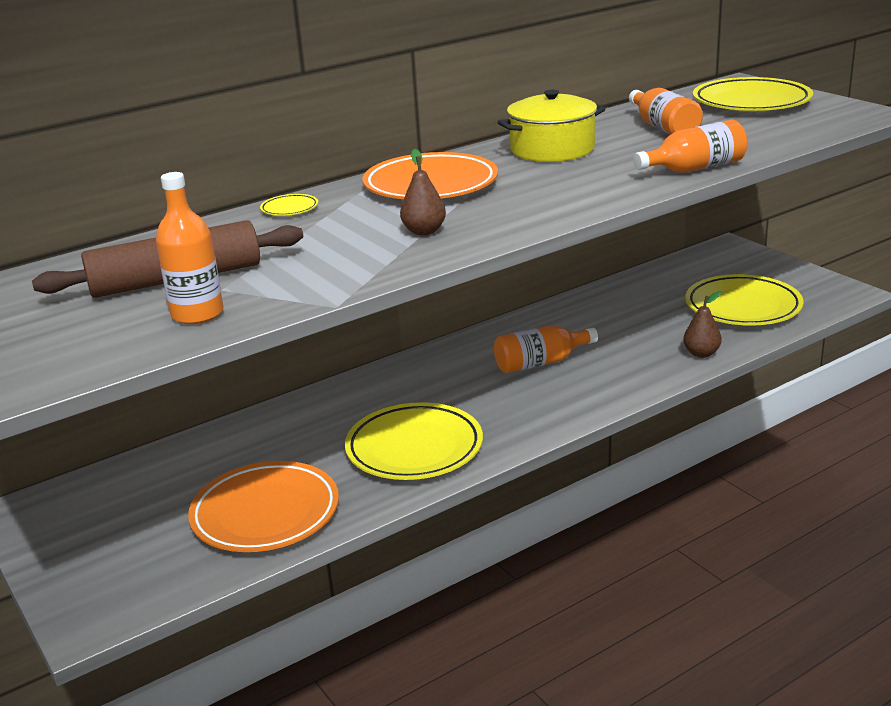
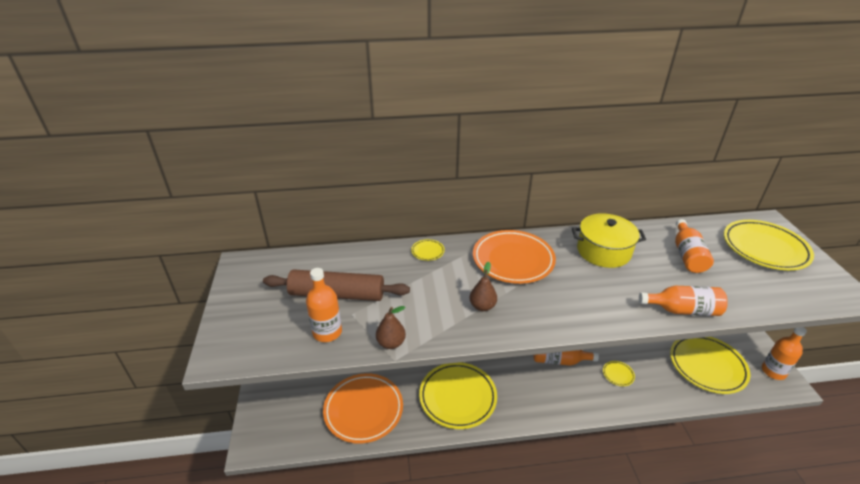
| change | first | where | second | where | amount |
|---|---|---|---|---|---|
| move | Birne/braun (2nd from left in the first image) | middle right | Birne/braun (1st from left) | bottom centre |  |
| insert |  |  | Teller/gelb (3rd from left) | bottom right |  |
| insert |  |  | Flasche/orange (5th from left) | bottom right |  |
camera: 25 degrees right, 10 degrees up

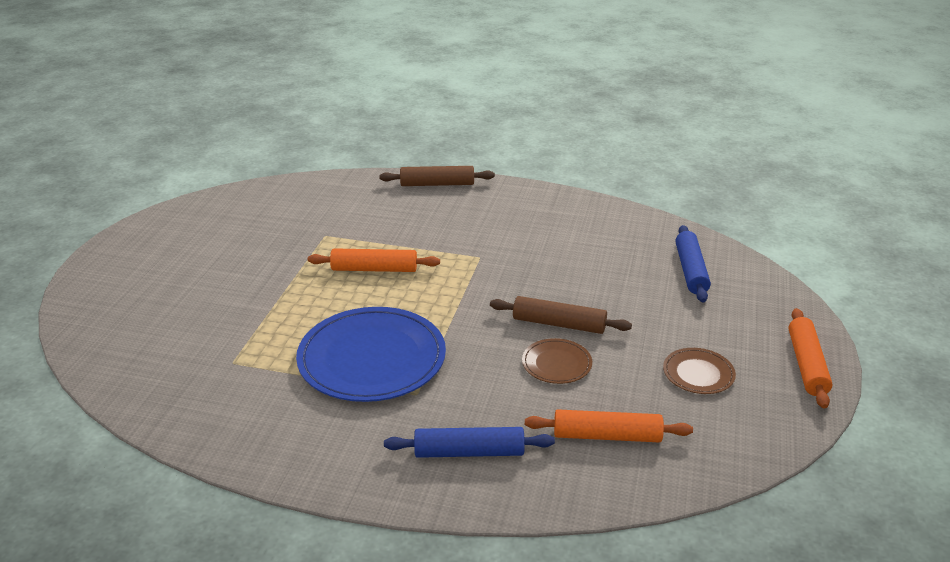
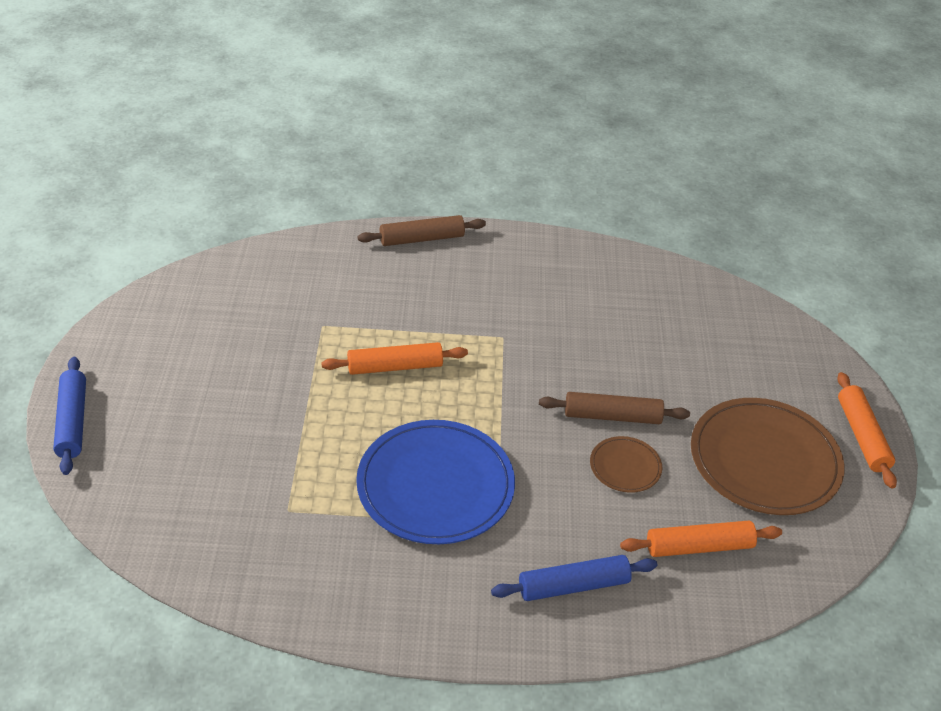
| change | first | where | second | where | amount |
|---|---|---|---|---|---|
| move | Nudelholz/blau (2nd from left in the first image) | middle right | Nudelholz/blau (1st from left) | middle left |  |
| resize | Teller/braun (2nd from left) | middle right |  | middle right | x2.12 |
camera: 15 degrees left, 10 degrees up

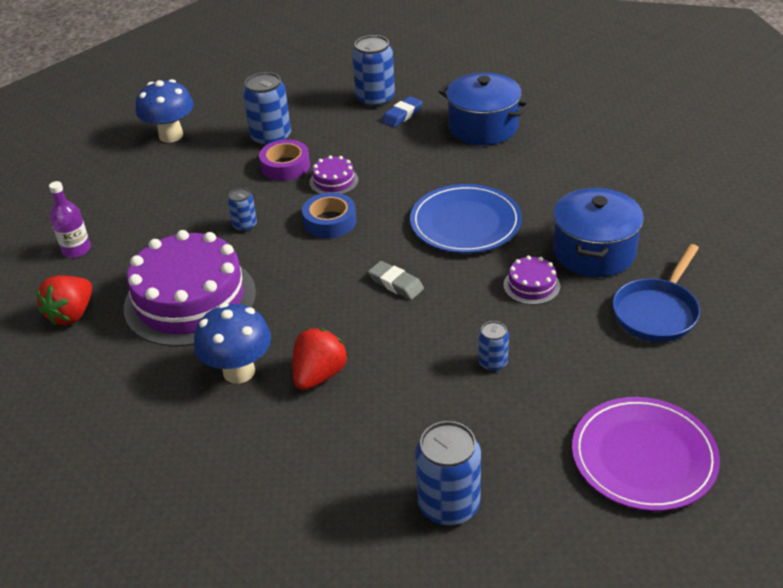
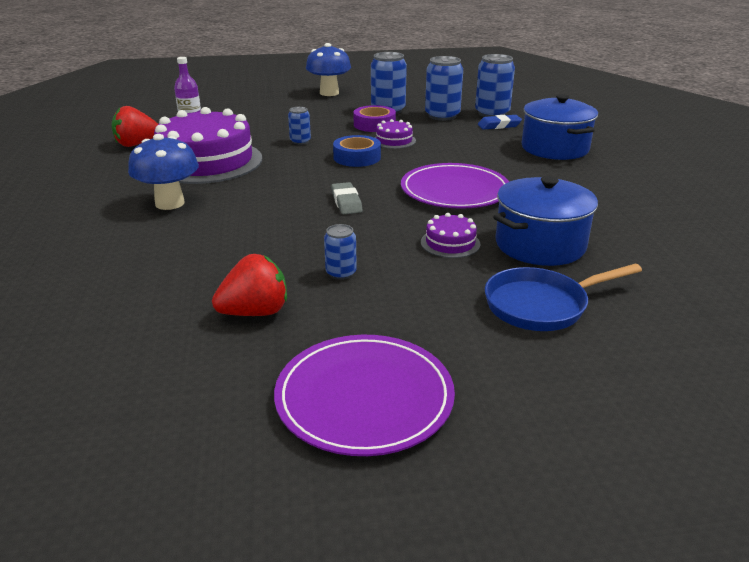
| change | first | where | second | where | amount |
|---|---|---|---|---|---|
| move | Erdbeere/rot (2nd from left) | centre |  | middle left |  |
| recolor | Teller/blau | centre | Teller/lila (2nd from left) | top centre |  |
| move | Dose/blau (4th from left) | bottom centre |  | top centre |  |
camera: 35 degrees right, 10 degrees down

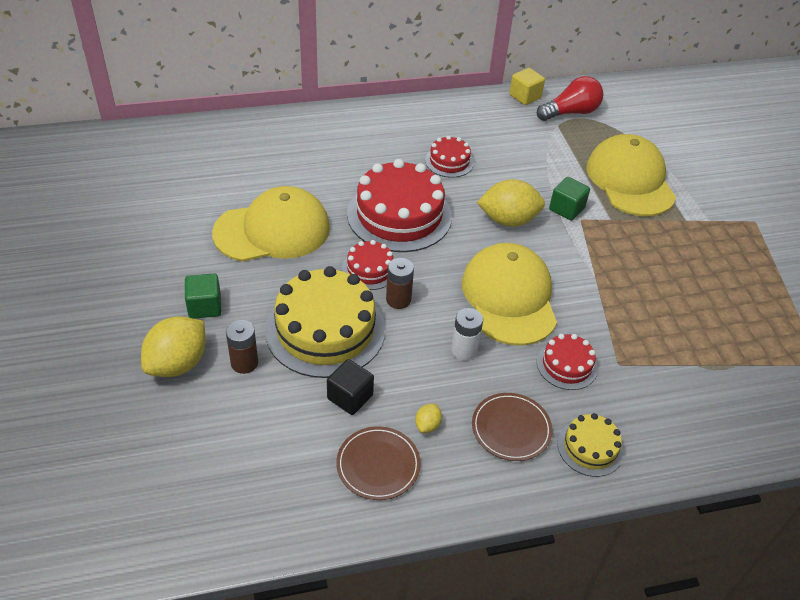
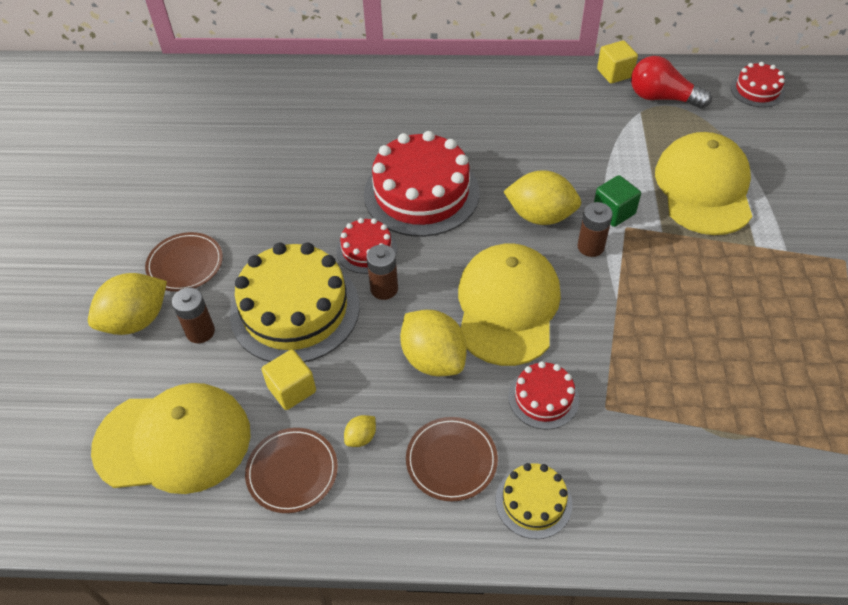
| change | first | where | second | where | amount |
|---|---|---|---|---|---|
| move | Kappe/gelb (1st from left) | centre |  | bottom left |  |
| replace | Kubus/grün (1st from left) | middle left | Teller/braun (1st from left) | middle left |  |
| recolor | Kubus/schwarz | centre | Kubus/gelb (1st from left) | centre |  |
| replace | Batterie/weiß | centre | Zitrone/gelb (3rd from left) | centre |  |
| insert |  |  | Batterie/braun (3rd from left) | middle right |  |
| rotate | Glühbirne/rot | top right |  | top right | 150 degrees counterclockwise |
| move | Kuchen/rot (3rd from left in the first image) | top centre | Kuchen/rot (4th from left) | top right |  |
camera: 20 degrees right, 5 degrees up

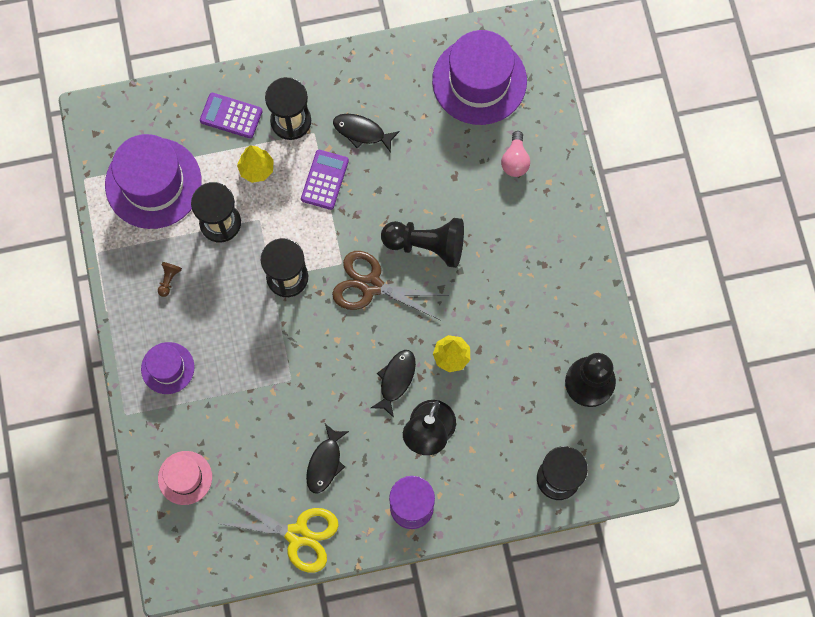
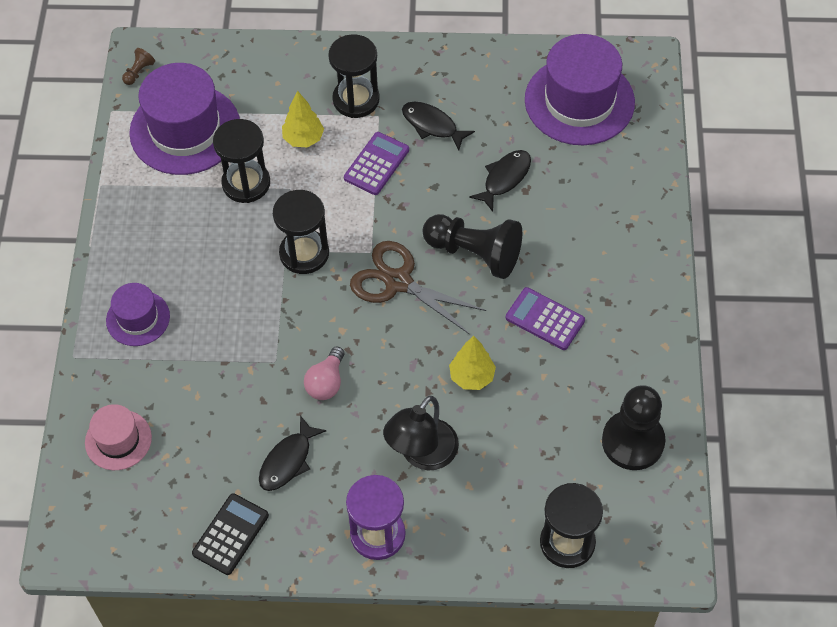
| change | first | where | second | where | amount |
|---|---|---|---|---|---|
| move | Bauer/braun | middle left |  | top left |  |
| replace | Schere/gelb | bottom centre | Taschenrechner/schwarz | bottom left |  |
| move | Glühbirne/rosa | top centre |  | centre |  |
| move | Fisch/schwarz (3rd from left) | centre |  | top centre |  |
| move | Taschenrechner/lila (1st from left in the first image) | top left | Taschenrechner/lila (2nd from left) | centre |  |
camera: 15 degrees right, 15 degrees down

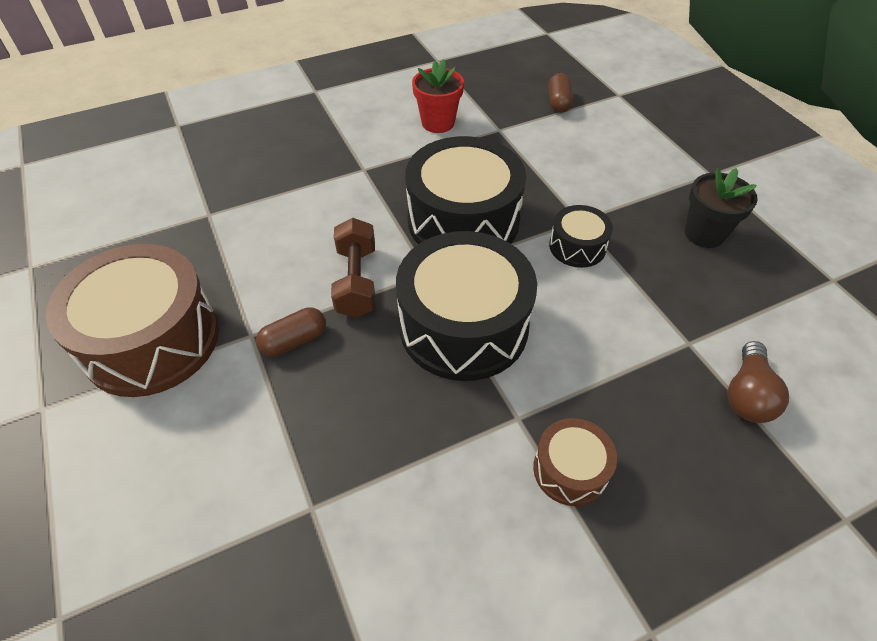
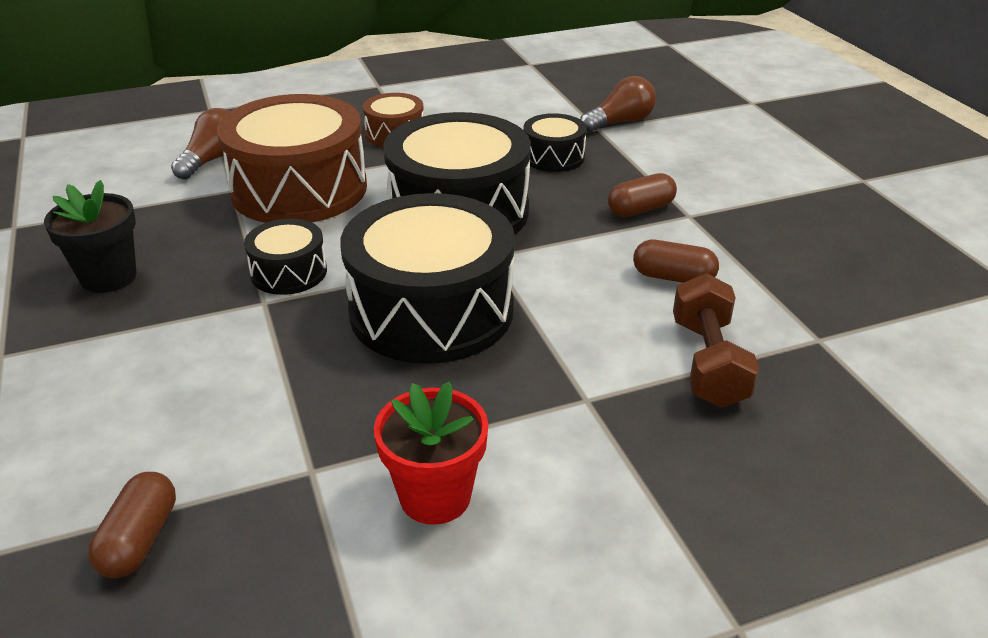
| change | first | where | second | where | amount |
|---|---|---|---|---|---|
| move | Trommel/braun (1st from left) | middle left |  | top left |  |
| insert |  |  | Trommel/schwarz (4th from left) | top centre |  |
| insert |  |  | Glühbirne/braun (2nd from left) | top centre |  |
| insert |  |  | Kapsel/braun (3rd from left) | middle right |  |
| move | Hantel/braun | centre |  | middle right |  |
camera: 175 degrees left, 15 degrees down

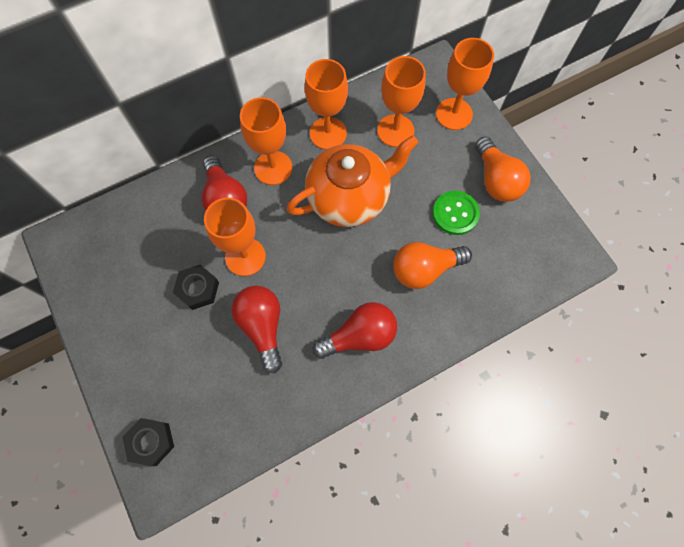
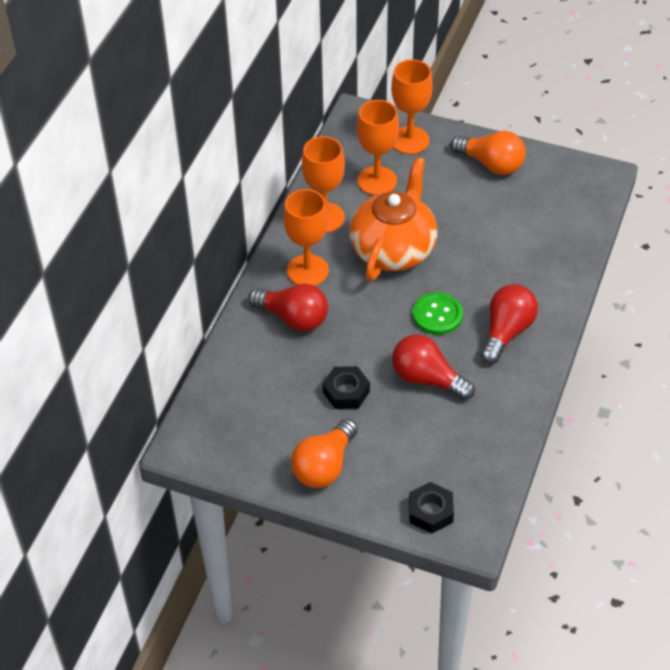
| change | first | where | second | where | amount |
|---|---|---|---|---|---|
| move | Glühbirne/orange (1st from left) | centre |  | bottom centre |  |
| move | Knopf/grün | middle right |  | centre |  |
| delete | Kelch/orange (1st from left) | centre |  |  |  |
camera: 40 degrees left, 20 degrees down

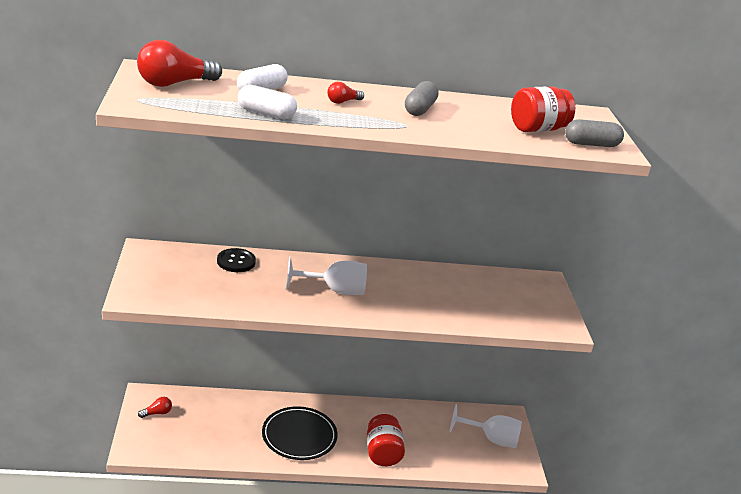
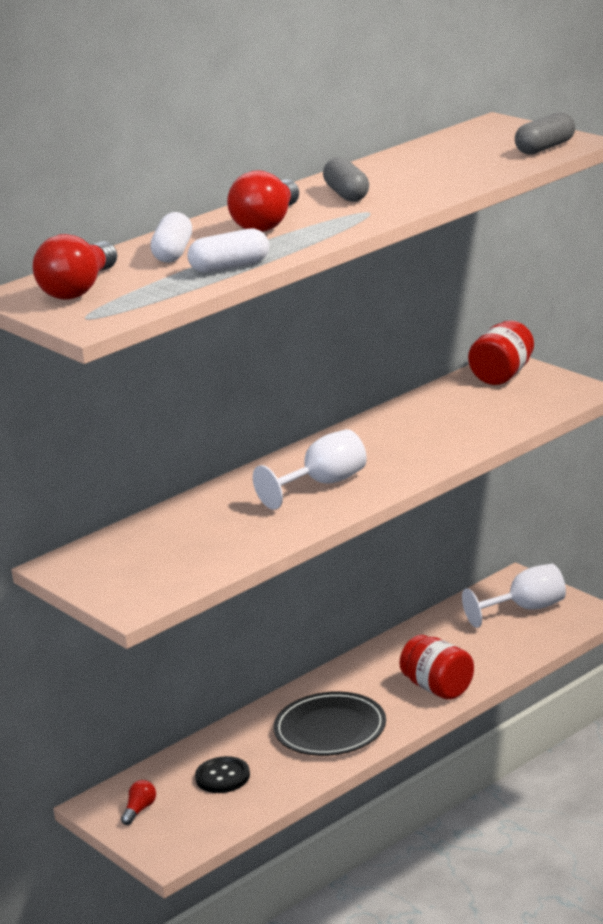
| change | first | where | second | where | amount |
|---|---|---|---|---|---|
| move | Knopf/schwarz | middle left |  | bottom centre |  |
| resize | Glühbirne/rot (3rd from left) | top centre |  | top centre | x2.06 |
| move | Einmachglas/rot (2nd from left) | top right |  | middle right |  |
camera: 30 degrees left, 5 degrees down

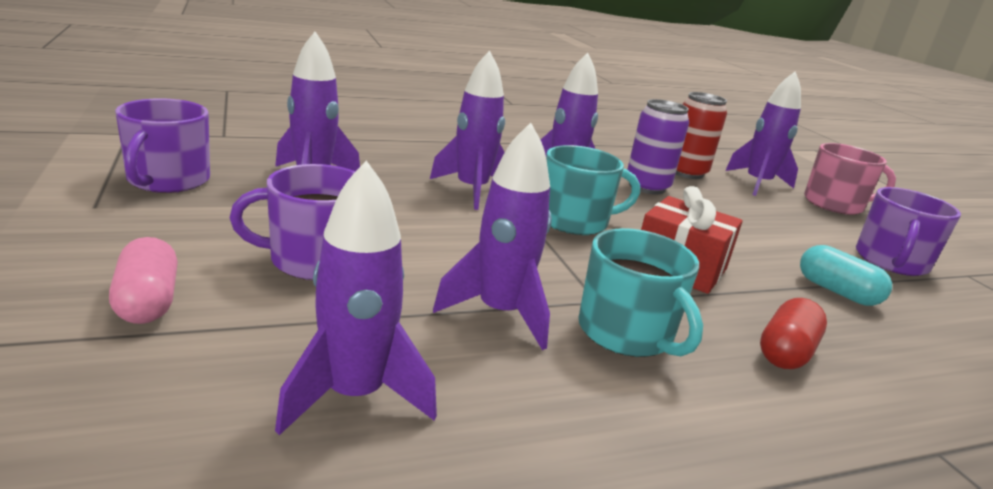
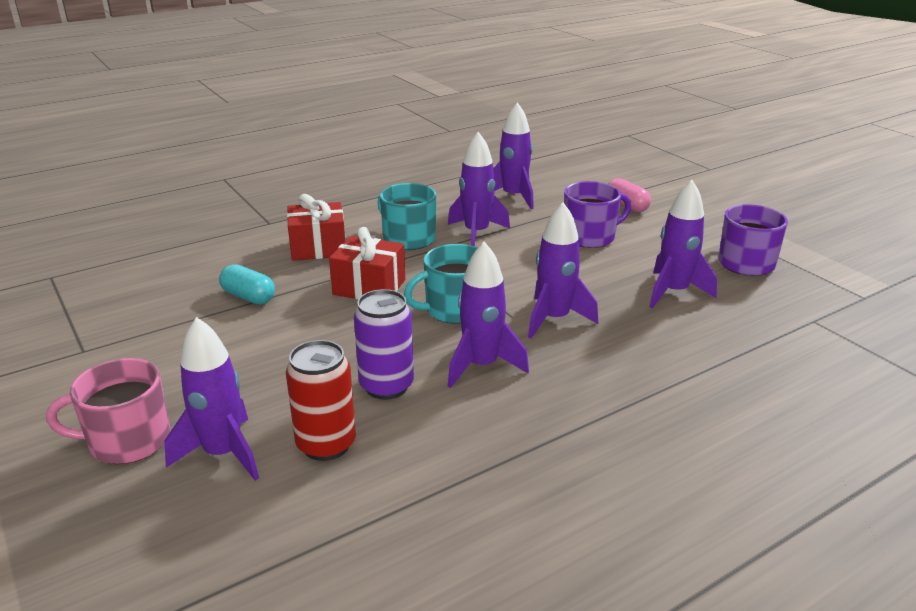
| change | first | where | second | where | amount |
|---|---|---|---|---|---|
| replace | Kapsel/rot | bottom right | Geschenk/rot (1st from left) | centre |  |
| delete | Tasse/lila (3rd from left) | middle right |  |  |  |
camera: 170 degrees right, 5 degrees up

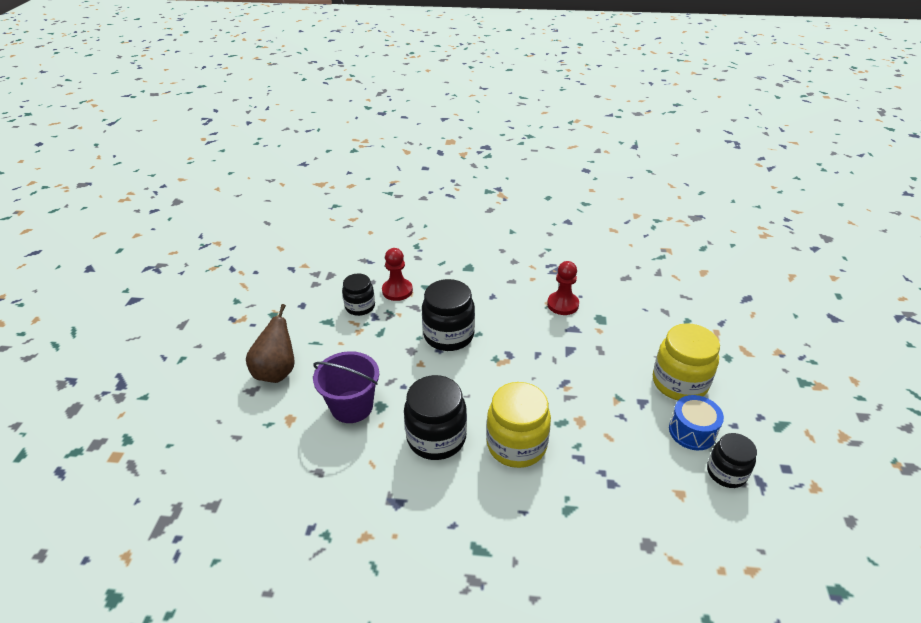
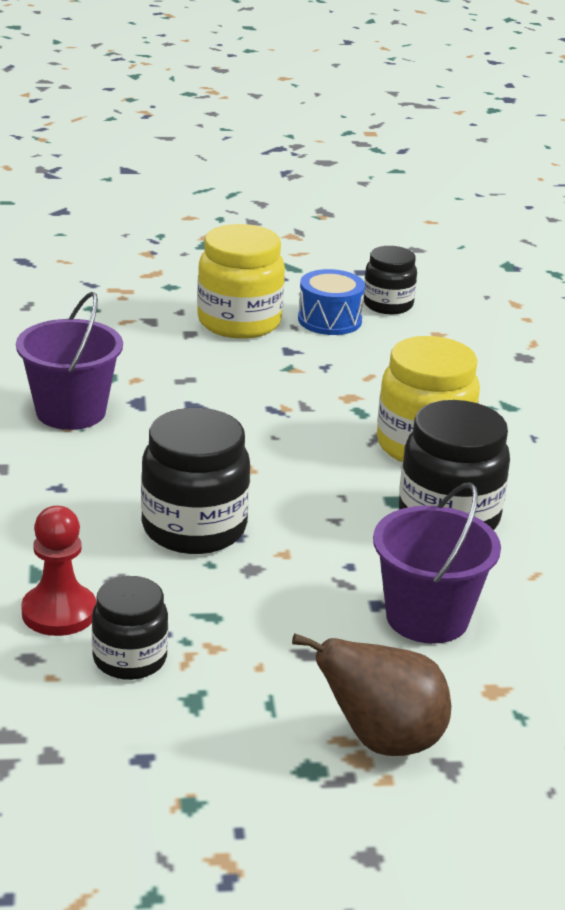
| change | first | where | second | where | amount |
|---|---|---|---|---|---|
| replace | Bauer/rot (2nd from left) | centre | Eimer/lila (1st from left) | middle left |  |
camera: 105 degrees left, 10 degrees down

